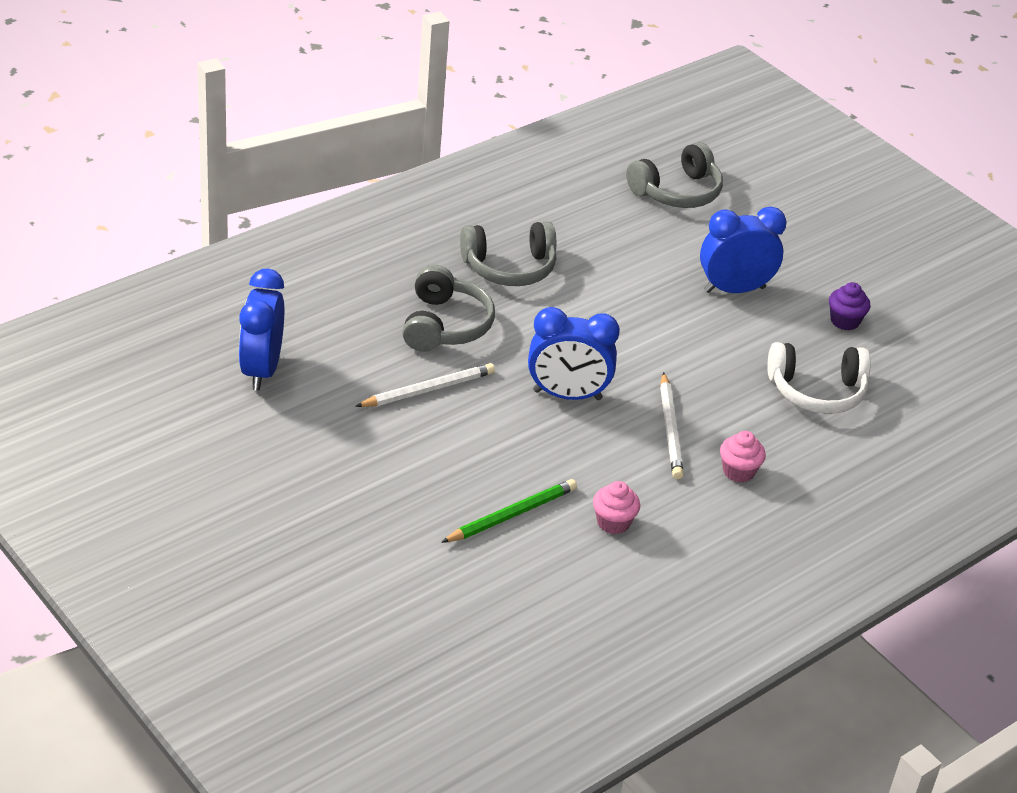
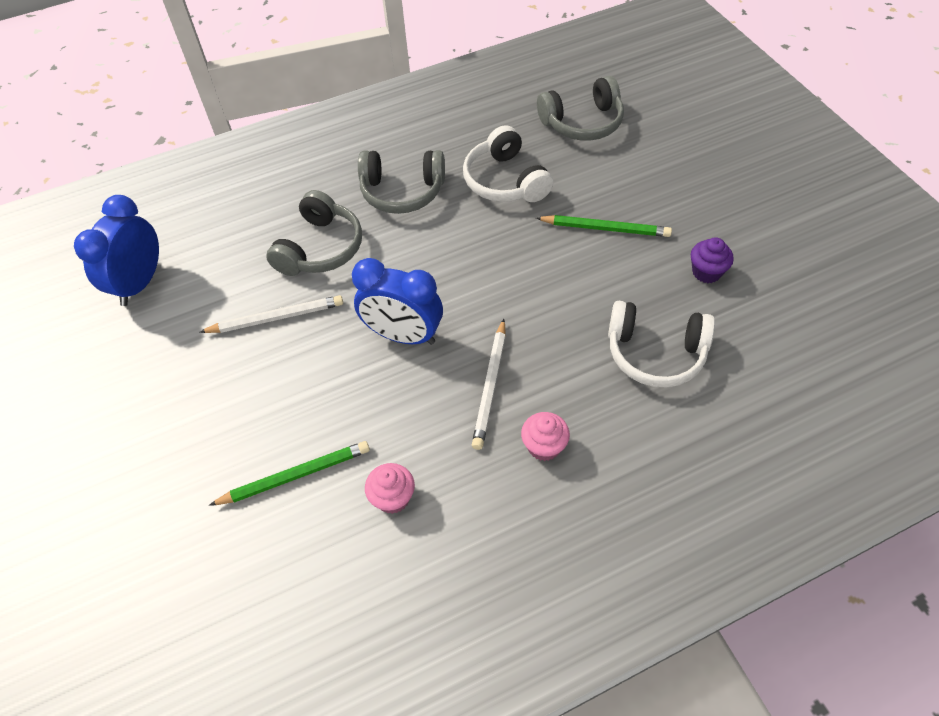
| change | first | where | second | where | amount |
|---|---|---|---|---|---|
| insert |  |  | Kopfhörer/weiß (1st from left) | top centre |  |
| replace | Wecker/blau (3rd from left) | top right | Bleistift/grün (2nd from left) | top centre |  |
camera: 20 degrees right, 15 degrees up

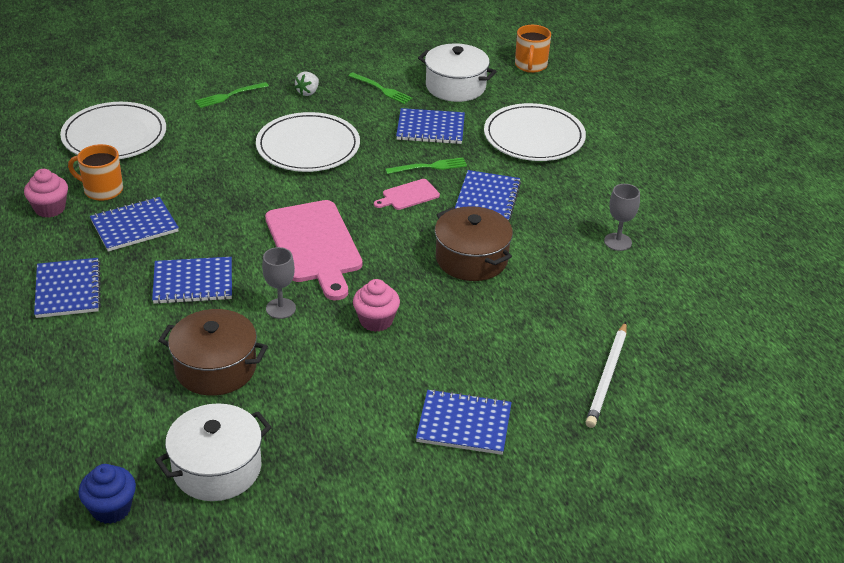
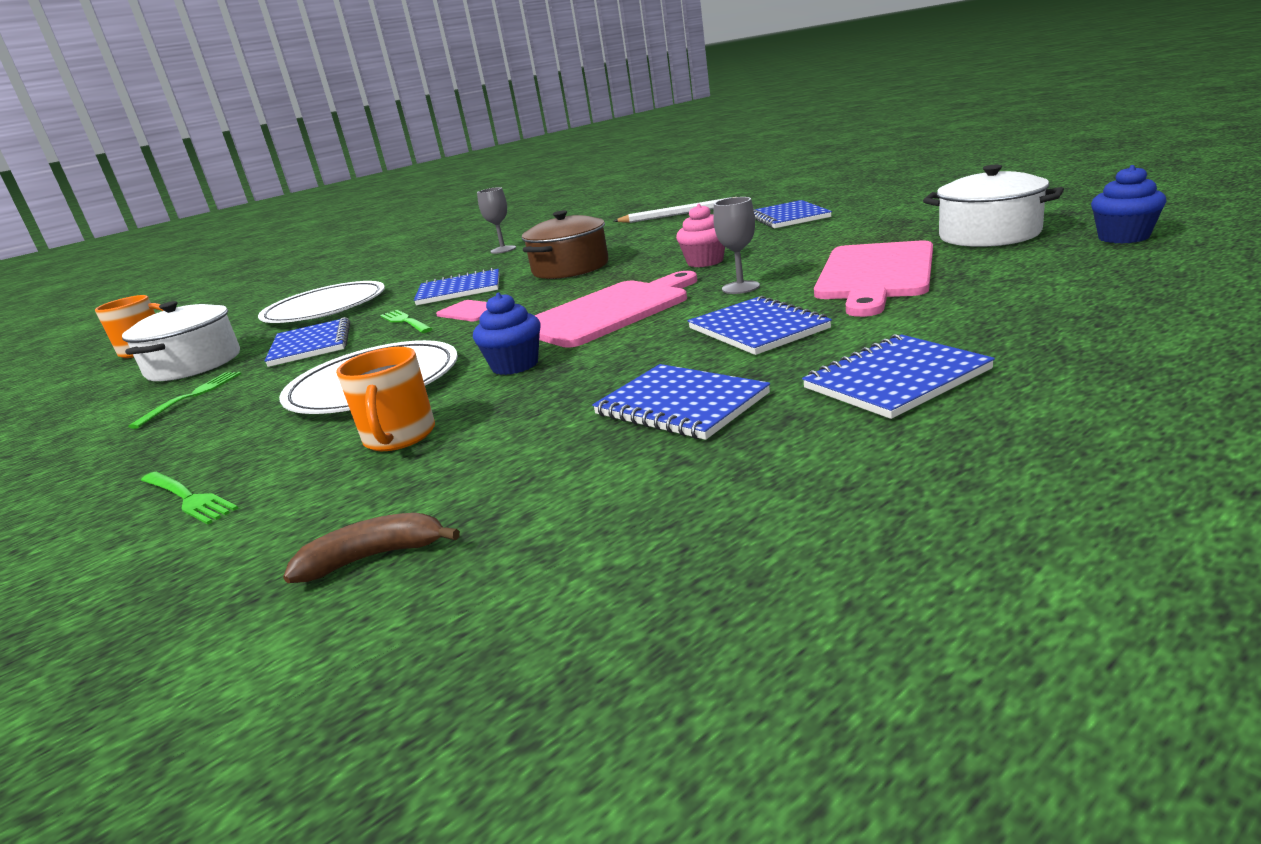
| change | first | where | second | where | amount |
|---|---|---|---|---|---|
| replace | Teller/weiß (1st from left) | top left | Banane/braun | middle left |  |
| move | Tasse/orange (1st from left in the first image) | top left | Tasse/orange (2nd from left) | middle left |  |
| insert |  |  | Muffin/blau (1st from left) | centre |  |
| replace | Kochtopf/braun (1st from left) | middle left | Schneidebrett/rosa (3rd from left) | top right |  |
| delete | Muffin/rosa (1st from left) | middle left |  |  |  |
| delete | Erdbeere/weiß | top centre |  |  |  |
camera: 105 degrees left, 15 degrees down

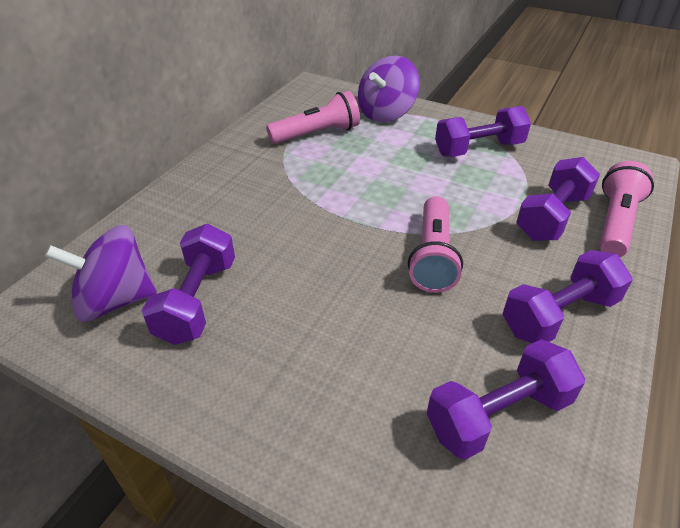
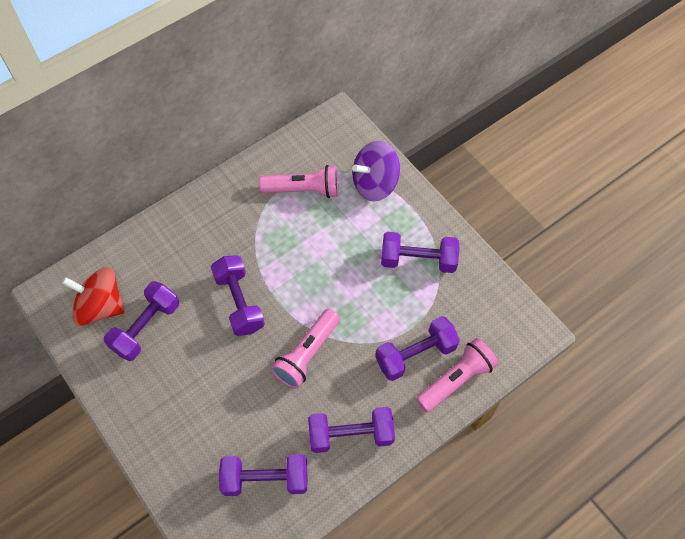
| change | first | where | second | where | amount |
|---|---|---|---|---|---|
| recolor | Kreisel/lila (1st from left) | middle left | Kreisel/rot | middle left |  |
| insert |  |  | Hantel/lila (2nd from left) | centre |  |
camera: 25 degrees right, 20 degrees up

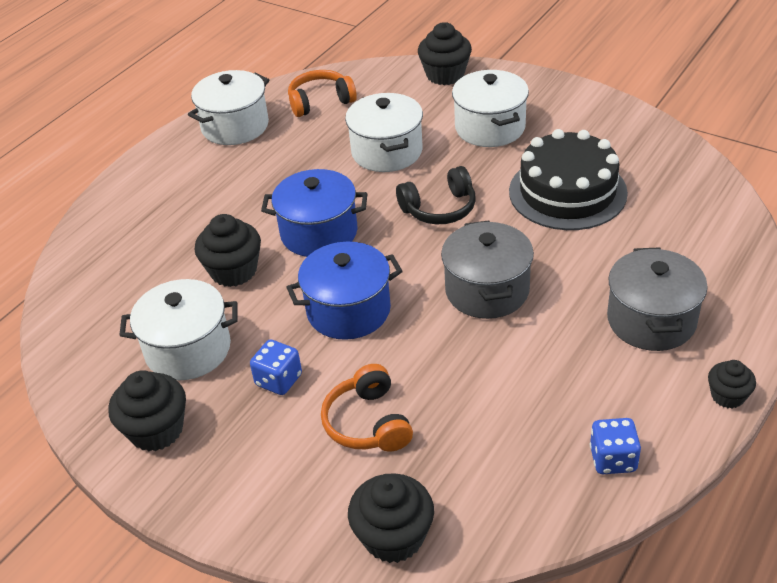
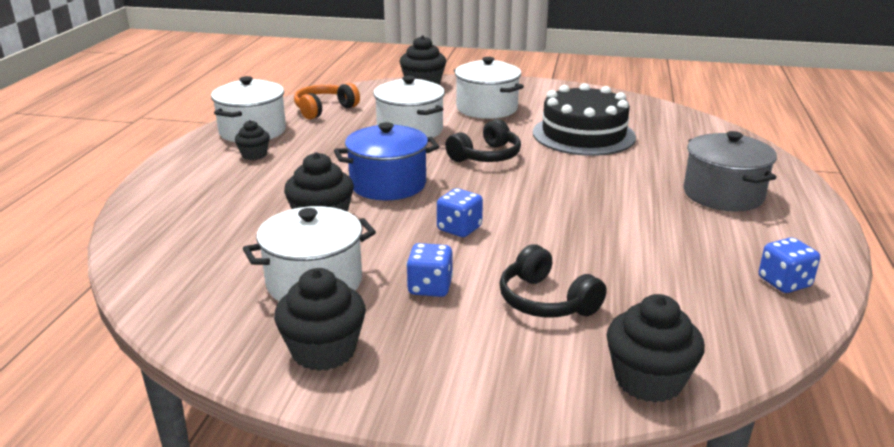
| change | first | where | second | where | amount |
|---|---|---|---|---|---|
| move | Muffin/schwarz (5th from left in the first image) | middle right | Muffin/schwarz (1st from left) | top left |  |
| replace | Kochtopf/blau (2nd from left) | centre | Spielwürfel/blau (2nd from left) | centre |  |
| recolor | Kopfhörer/orange (2nd from left) | bottom centre | Kopfhörer/schwarz (2nd from left) | centre |  |
| delete | Kochtopf/grau (1st from left) | centre |  |  |  |
camera: 25 degrees left, 15 degrees down

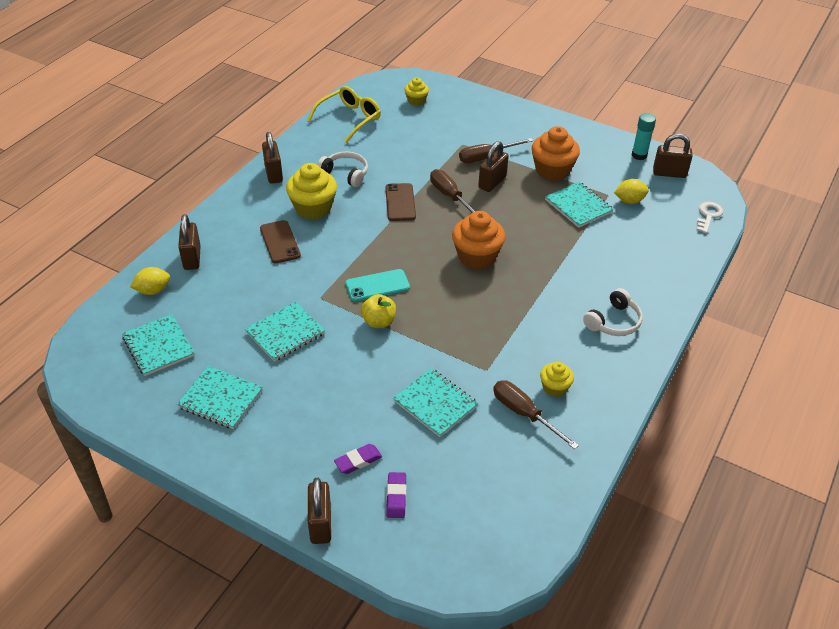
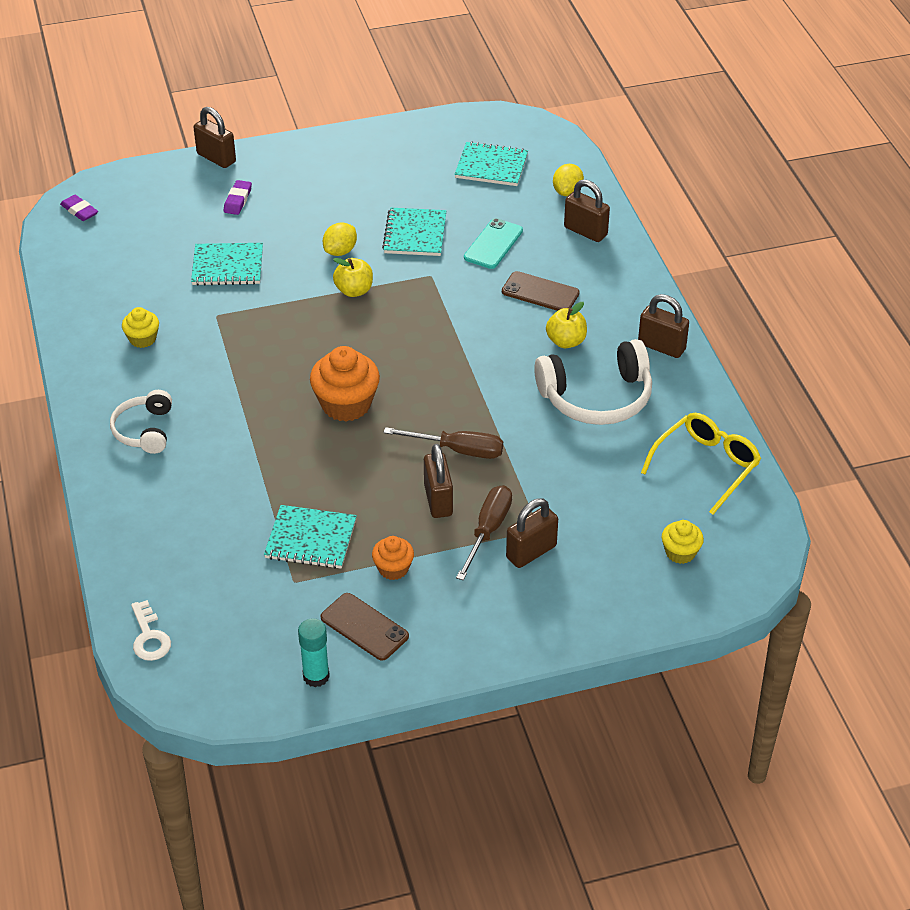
| change | first | where | second | where | amount |
|---|---|---|---|---|---|
| move | Radiergummi/lila (2nd from left in the first image) | bottom centre | Radiergummi/lila (1st from left) | top left |  |
| move | Handy/braun (2nd from left in the first image) | top centre | Handy/braun (1st from left) | bottom centre |  |
| move | Zitrone/gelb (2nd from left in the first image) | top right | Zitrone/gelb (1st from left) | top centre |  |
| resize | Muffin/orange (2nd from left) | top centre |  | centre | x0.56 |
| move | Handy/türkis | centre |  | top centre |  |
| move | Vorhängeschloss/braun (5th from left in the first image) | top right | Vorhängeschloss/braun (3rd from left) | centre |  |
| resize | Kopfhörer/weiß (1st from left in the first image) | top centre | Kopfhörer/weiß (2nd from left) | centre | x1.66 |
| replace | Muffin/gelb (1st from left) | top centre | Apfel/gelb (2nd from left) | centre |  |
| rotate | Brille/gelb | top centre |  | middle right | 135 degrees counterclockwise |
| delete | Notizbuch/türkis (2nd from left) | middle left |  |  |  |
| delete | Schraubenzieher/braun (3rd from left) | centre |  |  |  |
camera: 135 degrees right, 0 degrees up

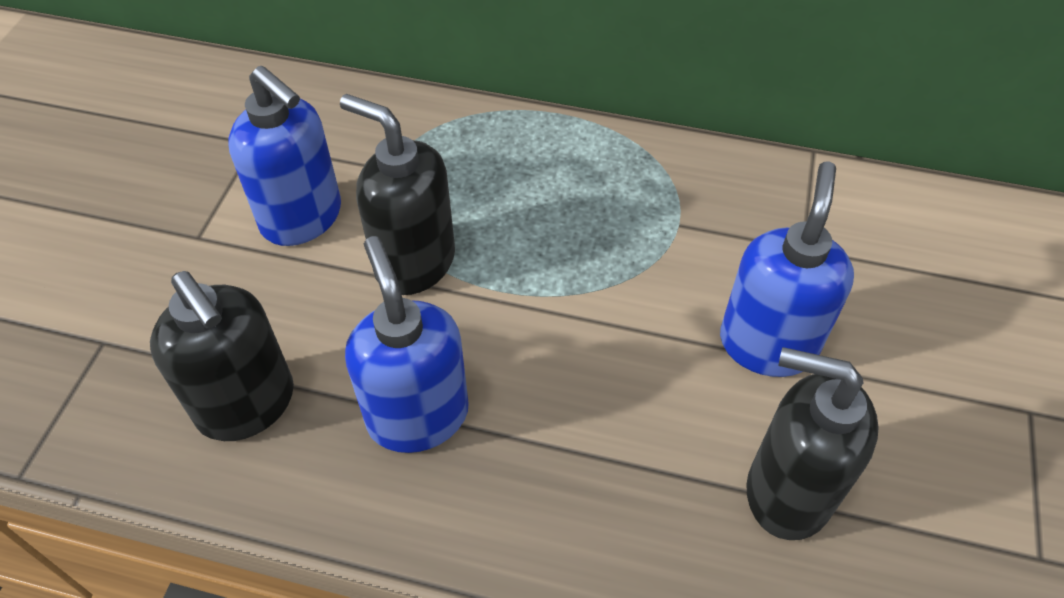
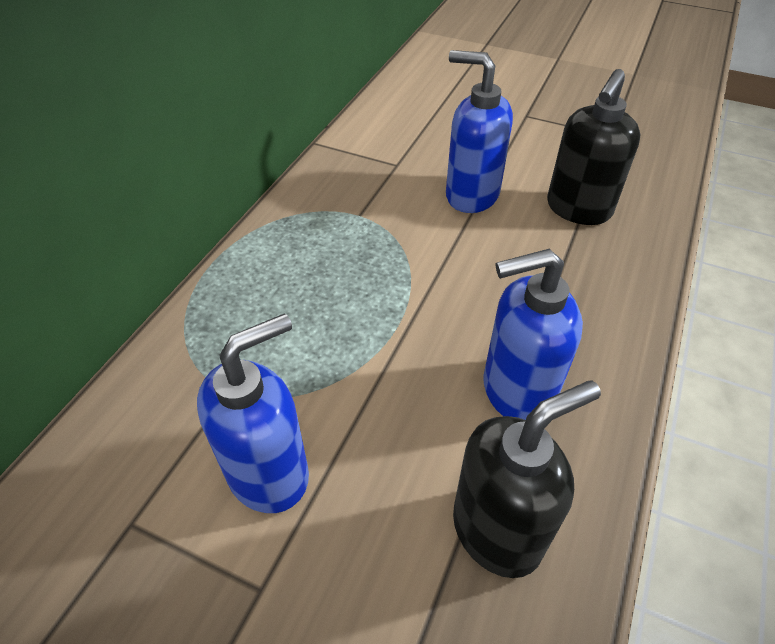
| change | first | where | second | where | amount |
|---|---|---|---|---|---|
| delete | Seifenspender/schwarz (2nd from left) | top centre |  |  |  |
camera: 80 degrees left, 5 degrees down

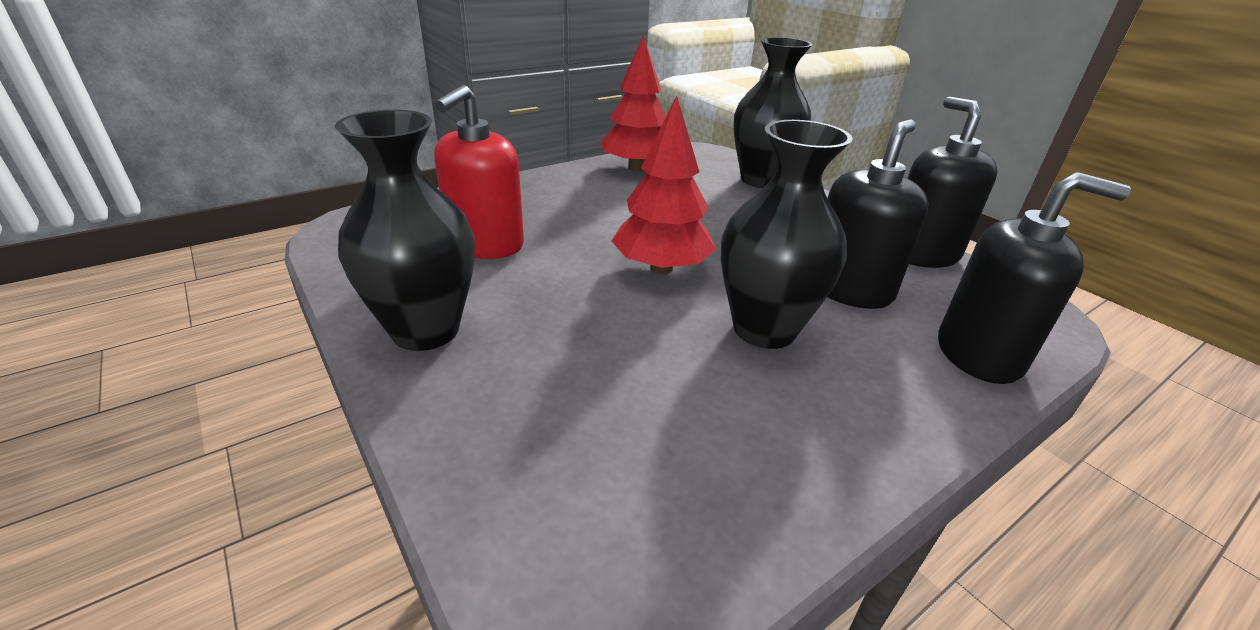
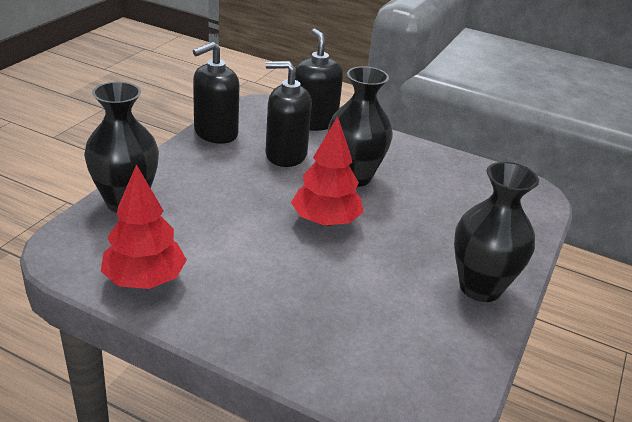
| change | first | where | second | where | amount |
|---|---|---|---|---|---|
| delete | Seifenspender/rot | top centre |  |  |  |
camera: 120 degrees left, 0 degrees up

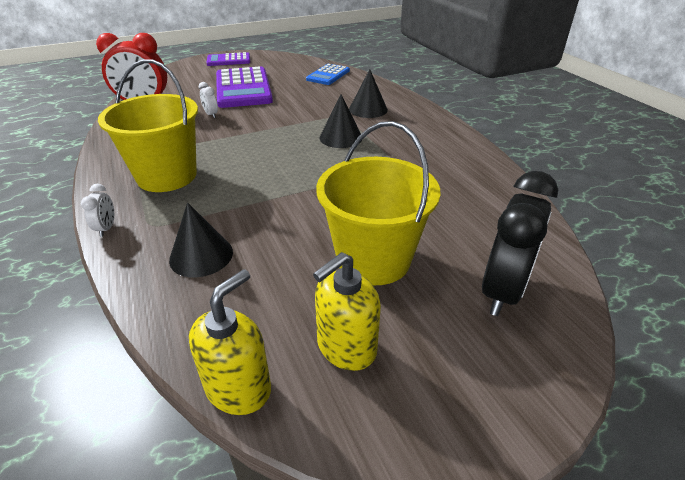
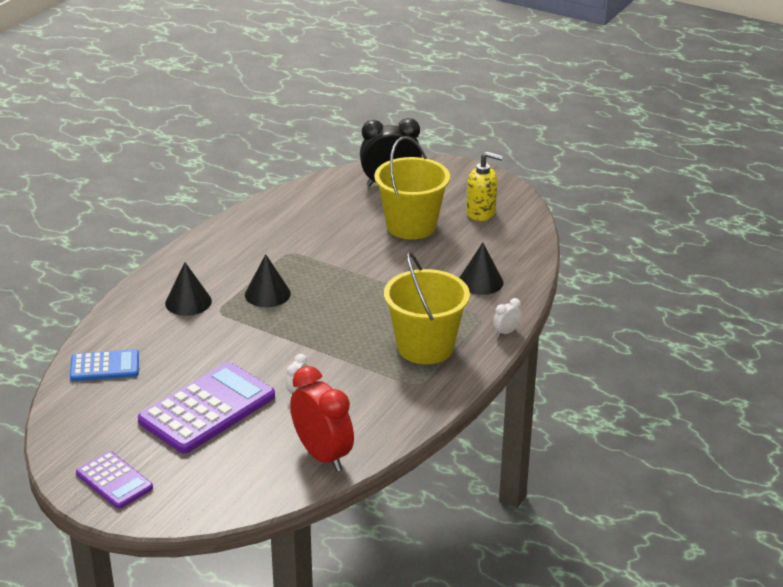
| change | first | where | second | where | amount |
|---|---|---|---|---|---|
| delete | Seifenspender/gelb (1st from left) | bottom centre |  |  |  |
camera: 125 degrees left, 5 degrees down

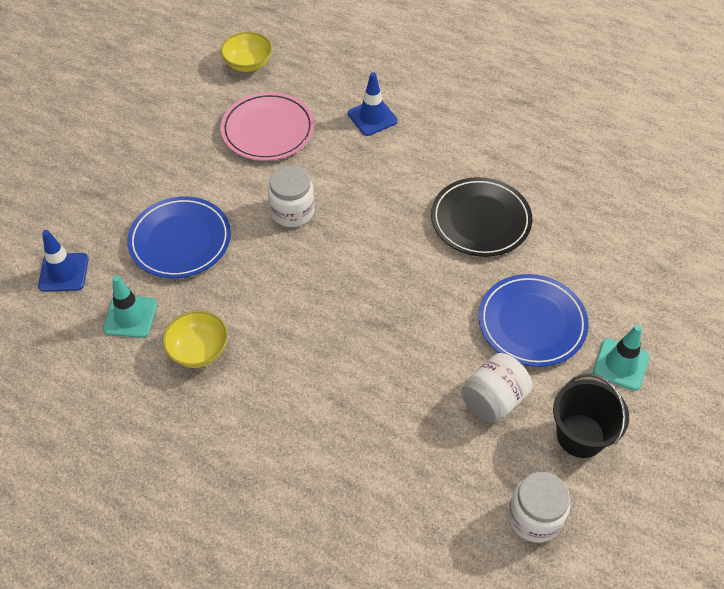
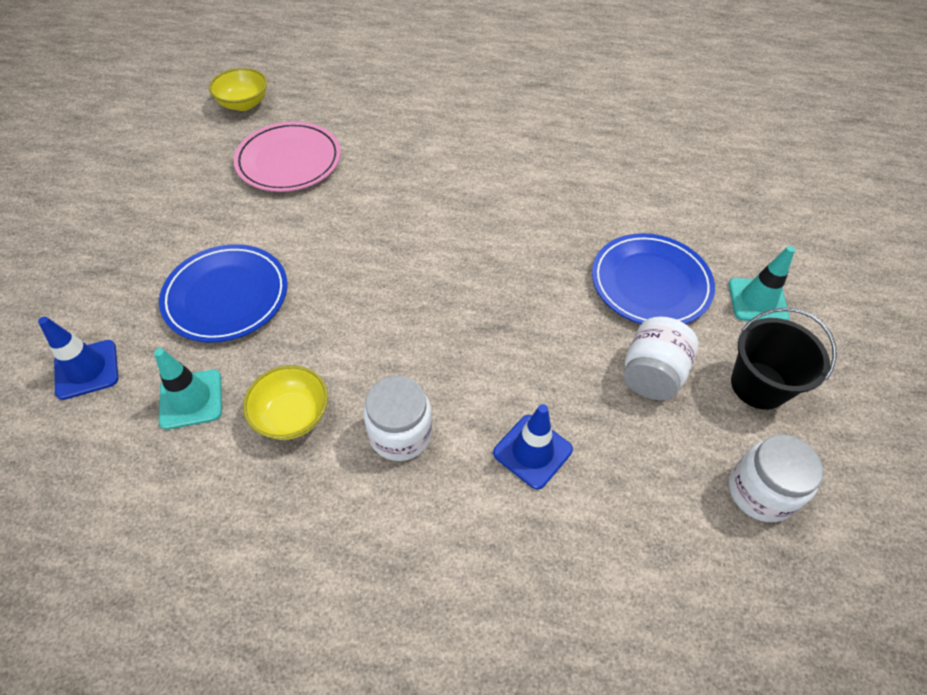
| change | first | where | second | where | amount |
|---|---|---|---|---|---|
| move | Einmachglas/weiß (1st from left) | top centre |  | centre |  |
| move | Leitkegel/blau (2nd from left) | top centre |  | centre |  |
| delete | Teller/schwarz | centre |  |  |  |
camera: 20 degrees left, 0 degrees up

